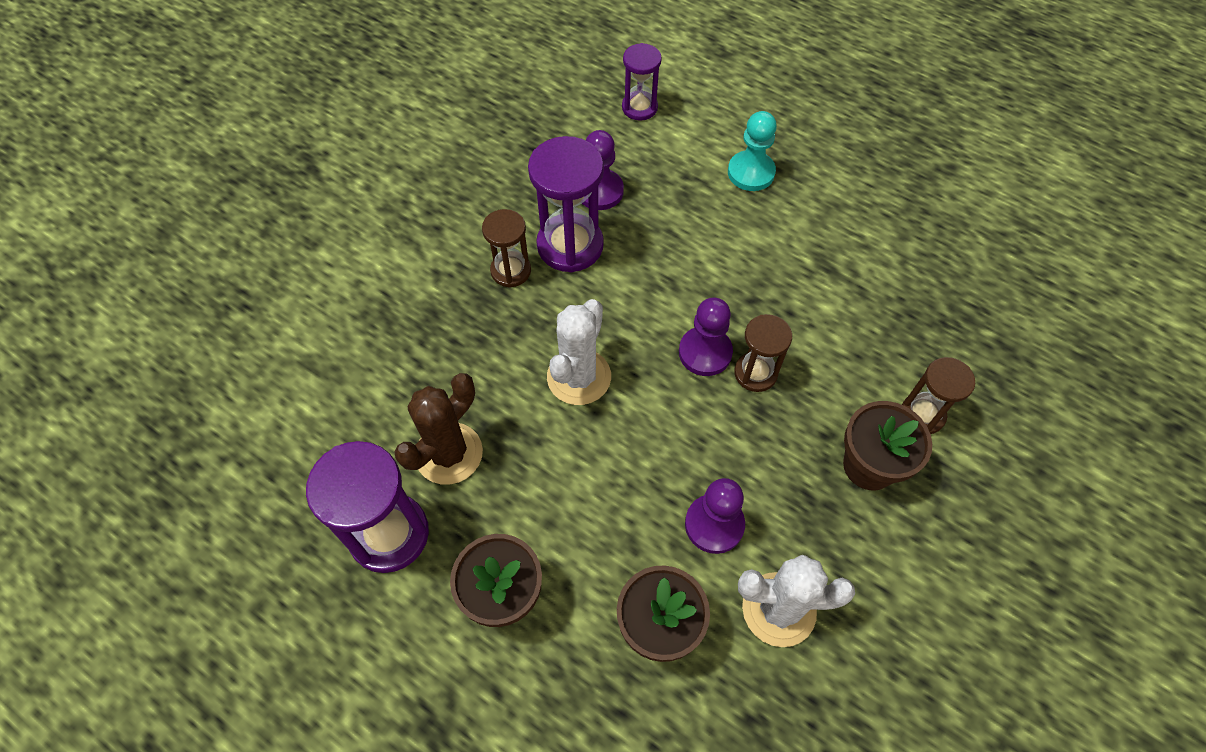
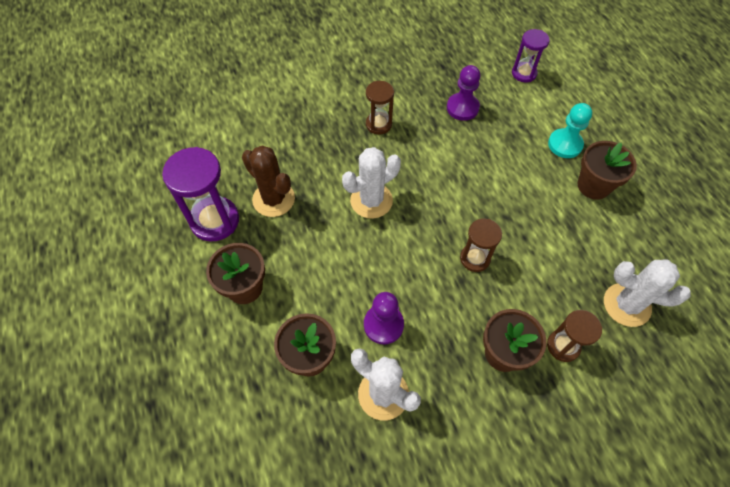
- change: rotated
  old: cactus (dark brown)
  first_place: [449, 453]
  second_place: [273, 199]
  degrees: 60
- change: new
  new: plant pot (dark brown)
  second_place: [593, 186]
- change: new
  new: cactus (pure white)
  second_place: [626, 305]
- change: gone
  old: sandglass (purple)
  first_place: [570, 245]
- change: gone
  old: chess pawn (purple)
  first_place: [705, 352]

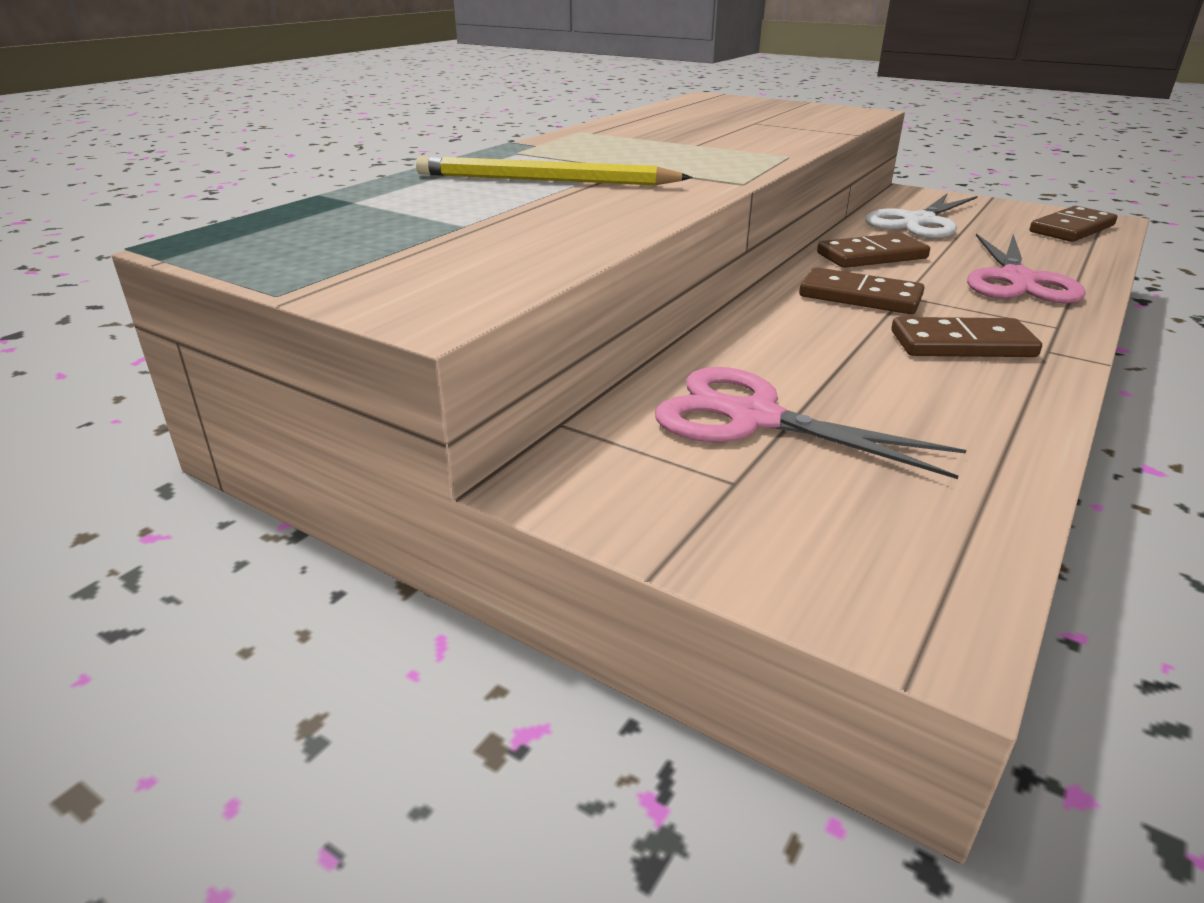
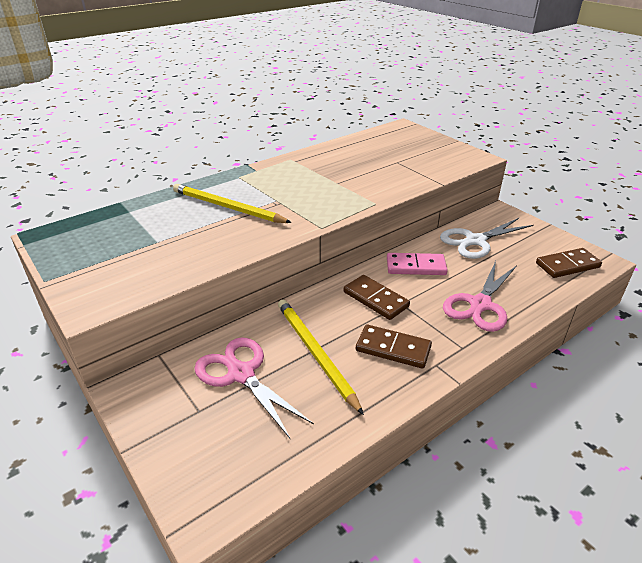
- change: new
  new: lead pencil (bright yellow)
  second_place: [315, 353]
- change: repainted
  old: domino piece (dark brown)
  new: domino piece (rose-pink)
  first_place: [871, 256]
  second_place: [416, 266]

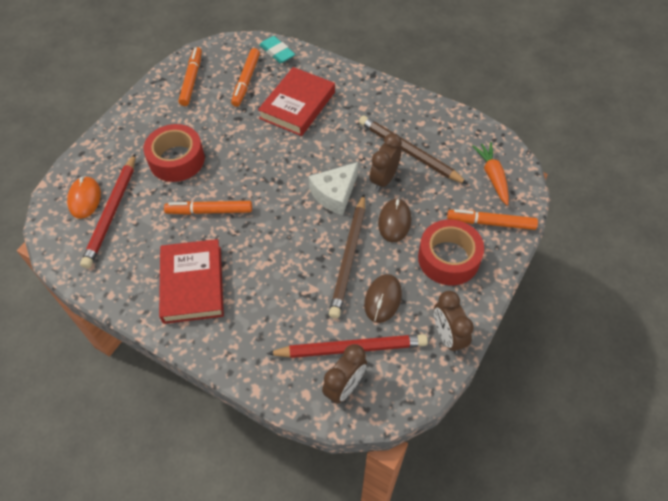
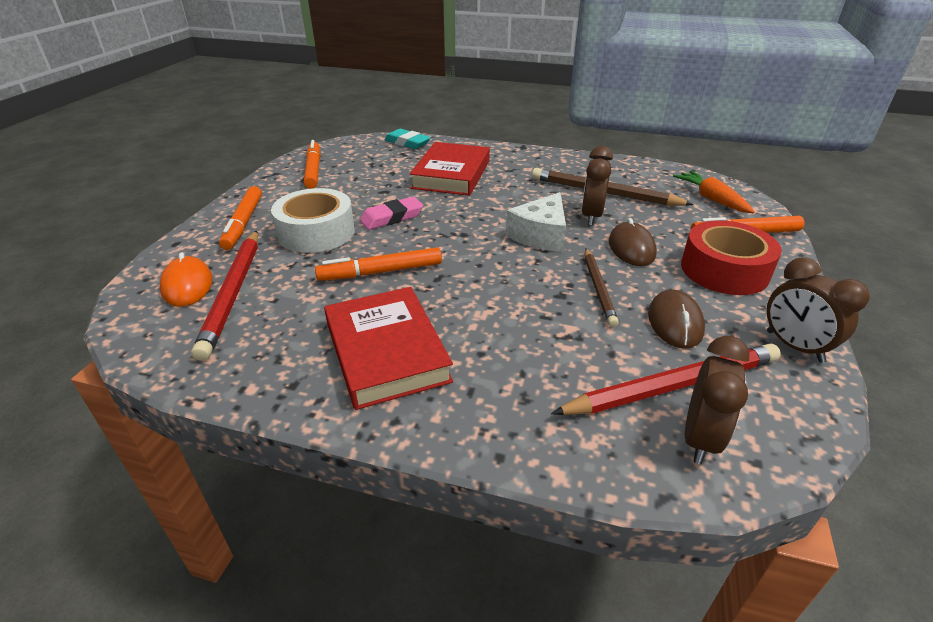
- change: shifted
  old: marker pen (bright orange)
  first_place: [246, 81]
  second_place: [243, 223]
- change: repainted
  old: tape (scarlet)
  new: tape (pure white)
  first_place: [177, 160]
  second_place: [316, 232]
- change: new
  new: eraser (rose-pink)
  second_place: [392, 218]
- change: scaled
  old: lead pencil (dark brown)
  first_place: [349, 258]
  second_place: [598, 288]
  factor: 0.62

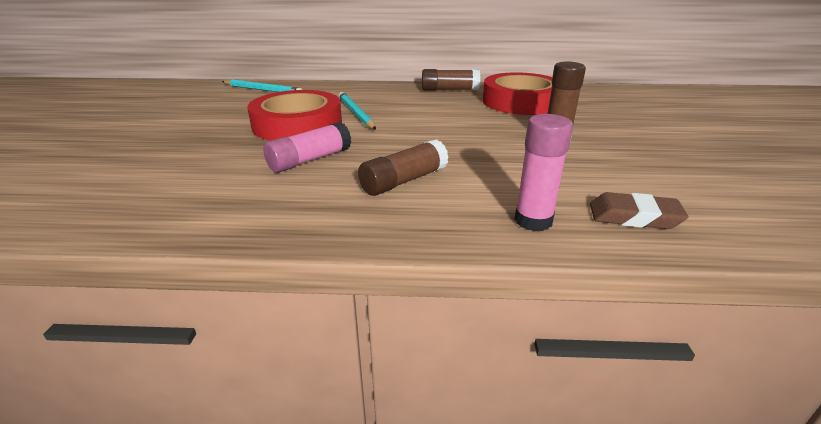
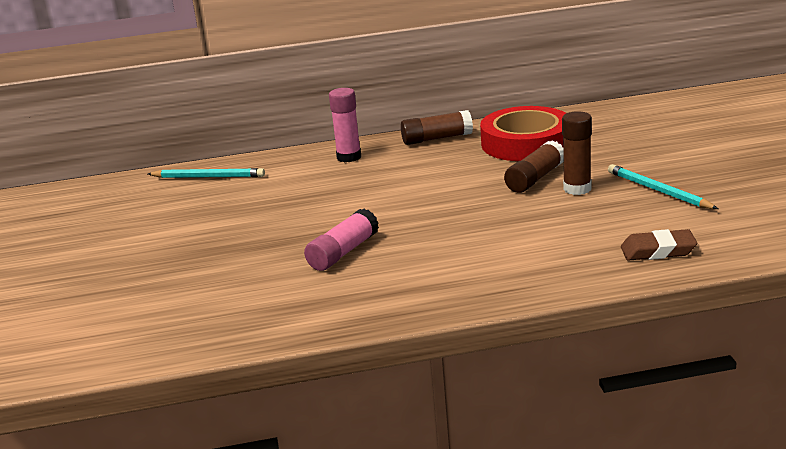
- change: shifted
  old: stick of glue (rose-pink)
  first_place: [533, 221]
  second_place: [349, 157]
- change: shifted
  old: stick of glue (dark brown)
  first_place: [404, 181]
  second_place: [535, 178]
- change: shifted
  old: lead pencil (aqua)
  first_place: [356, 113]
  second_place: [658, 191]
- change: gone
  old: tape (scarlet)
  first_place: [297, 124]

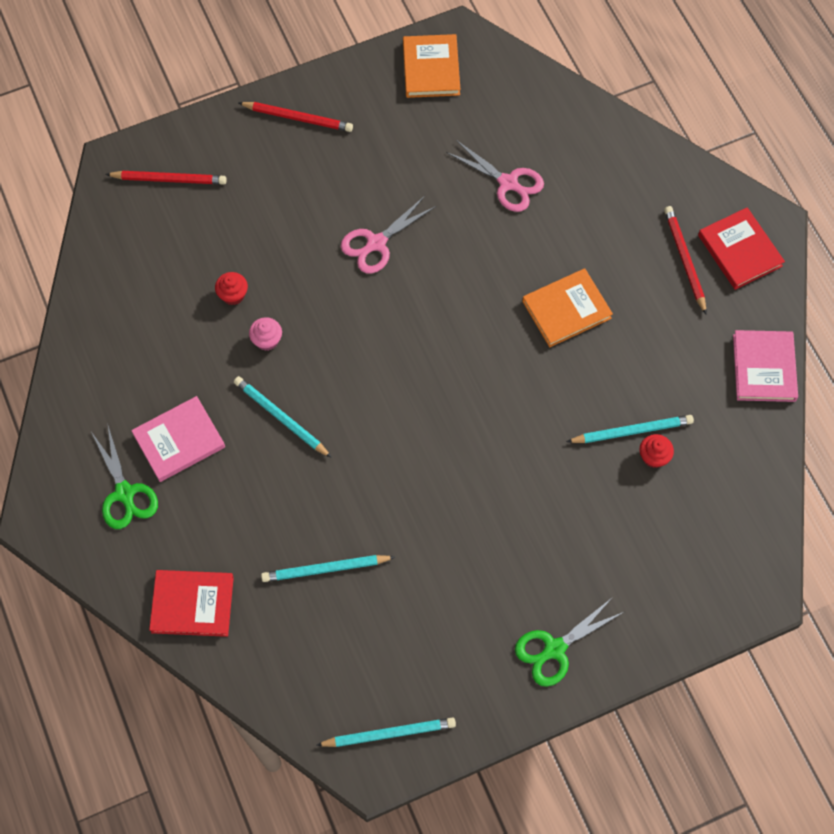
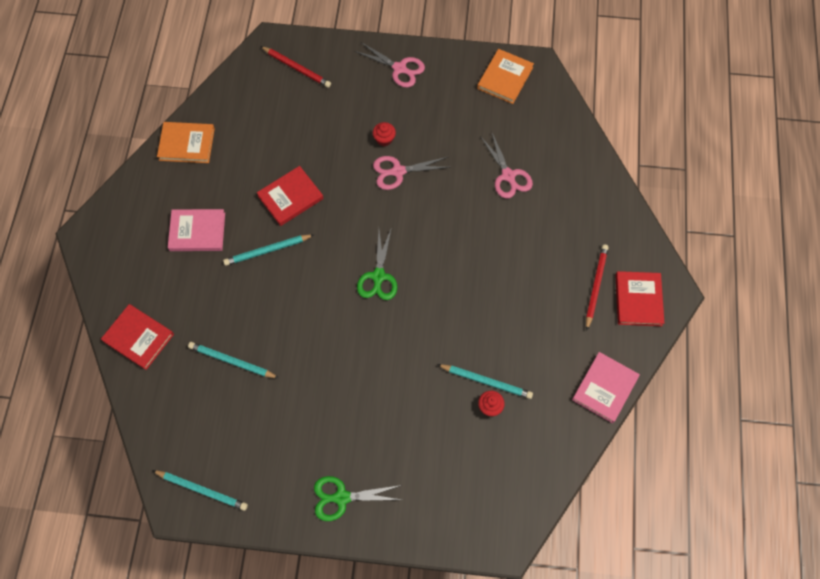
- change: shifted
  old: hardback (bright orange)
  first_place: [566, 309]
  second_place: [187, 144]
- change: rotated
  old: lead pencil (aqua)
  first_place: [281, 418]
  second_place: [267, 250]
  degrees: -90
- change: swapped
  old: cupcake (rose-pink)
  new: hardback (scarlet)
  first_place: [267, 340]
  second_place: [290, 197]
- change: swapped
  old: lead pencil (scarlet)
  new: shears (rose-pink)
  first_place: [298, 118]
  second_place: [400, 68]
- change: shifted
  old: shears (emerald)
  first_place: [125, 493]
  second_place: [378, 277]
- change: shifted
  old: cupcake (scarlet)
  first_place: [233, 295]
  second_place: [384, 139]

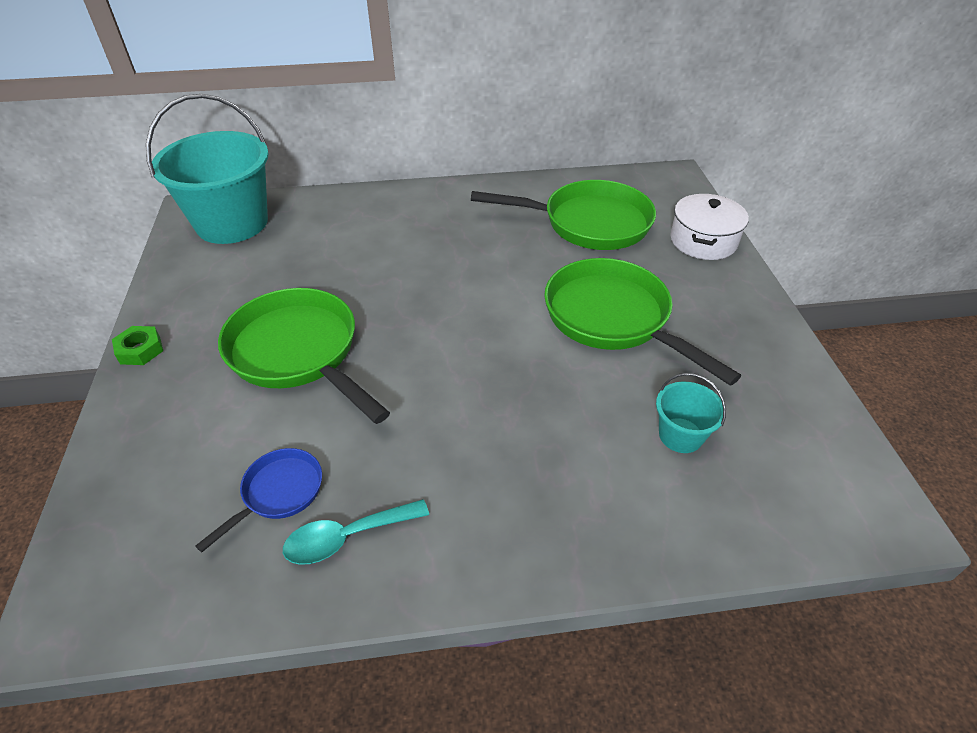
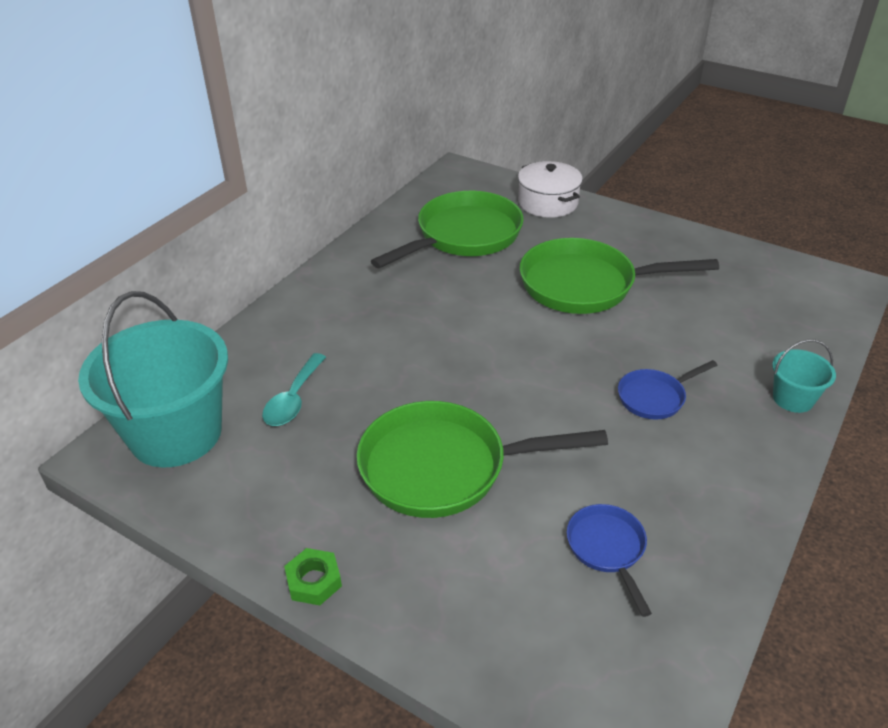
- change: shifted
  old: teaspoon (aqua)
  first_place: [347, 537]
  second_place: [293, 399]
- change: new
  new: pan (royal blue)
  second_place: [654, 397]
- change: shifted
  old: bucket (aqua)
  first_place: [680, 435]
  second_place: [793, 399]

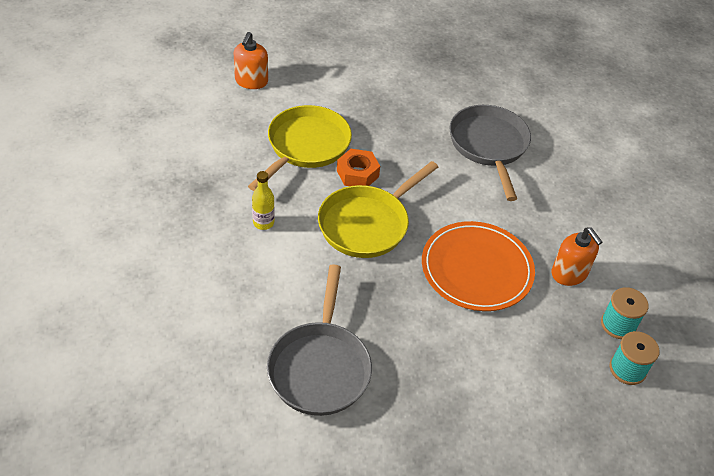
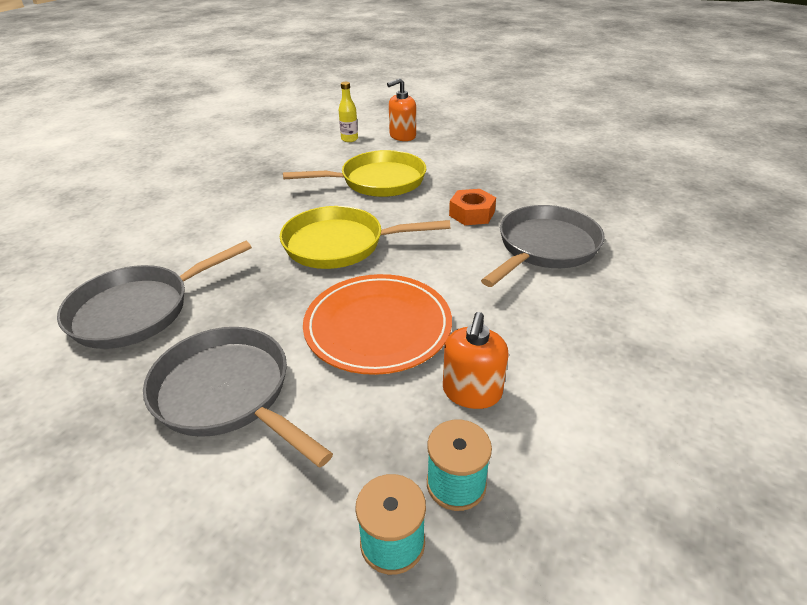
- change: new
  new: pan (gray)
  second_place: [228, 394]
- change: shifted
  old: bottle (bright yellow)
  first_place: [263, 223]
  second_place: [349, 139]
- change: shifted
  old: nut (bright orange)
  first_place: [357, 174]
  second_place: [472, 214]

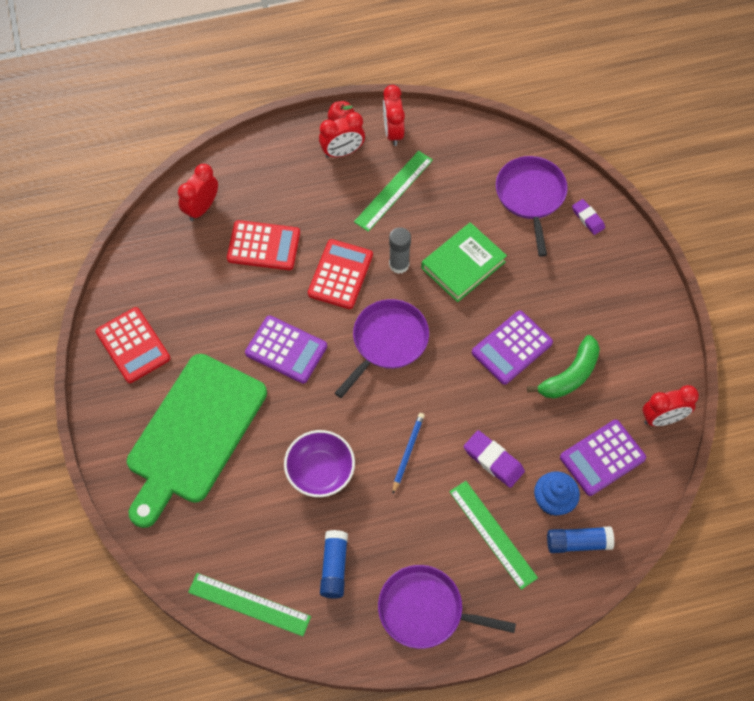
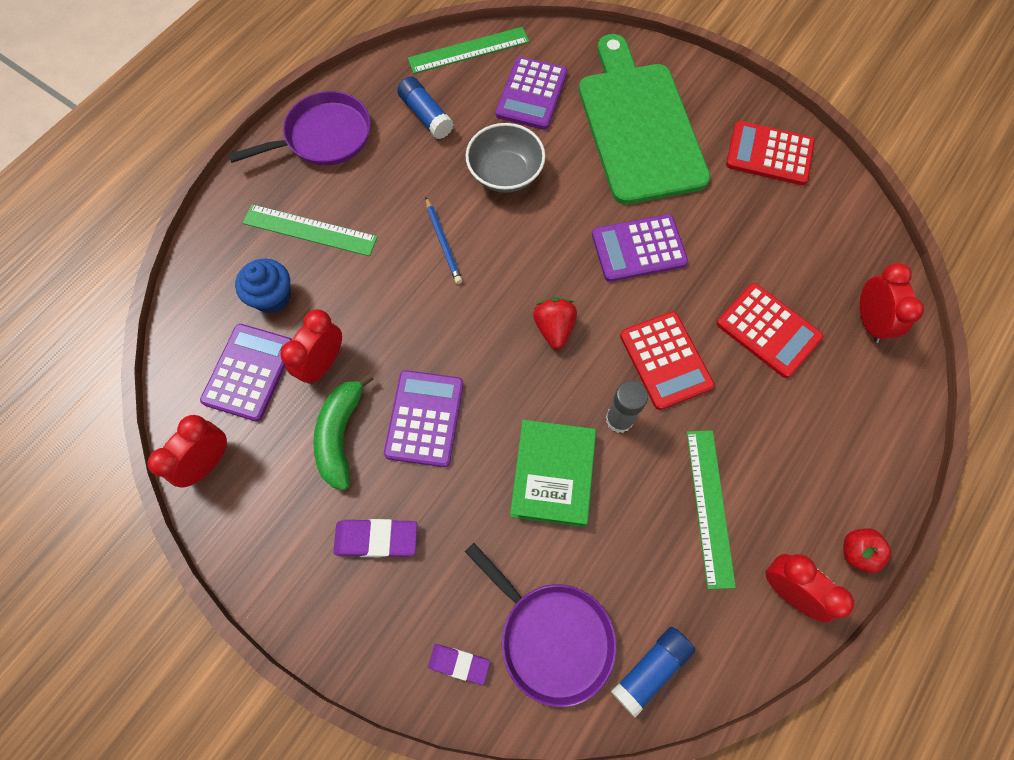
- change: shifted
  old: bedside clock (scarlet)
  first_place: [342, 152]
  second_place: [323, 363]
- change: shifted
  old: eraser (purple)
  first_place: [493, 460]
  second_place: [376, 539]
- change: repainted
  old: serving bowl (purple)
  new: serving bowl (gray)
  first_place: [320, 471]
  second_place: [505, 173]
- change: new
  new: calculator (purple)
  second_place: [531, 94]
- change: swapped
  old: pan (purple)
  new: strawberry (scarlet)
  first_place: [387, 341]
  second_place: [554, 328]
- change: shifted
  old: stick of glue (royal blue)
  first_place: [578, 543]
  second_place: [650, 669]
- change: rotated
  old: calculator (scarlet)
  first_place: [263, 246]
  second_place: [768, 330]
  degrees: -105

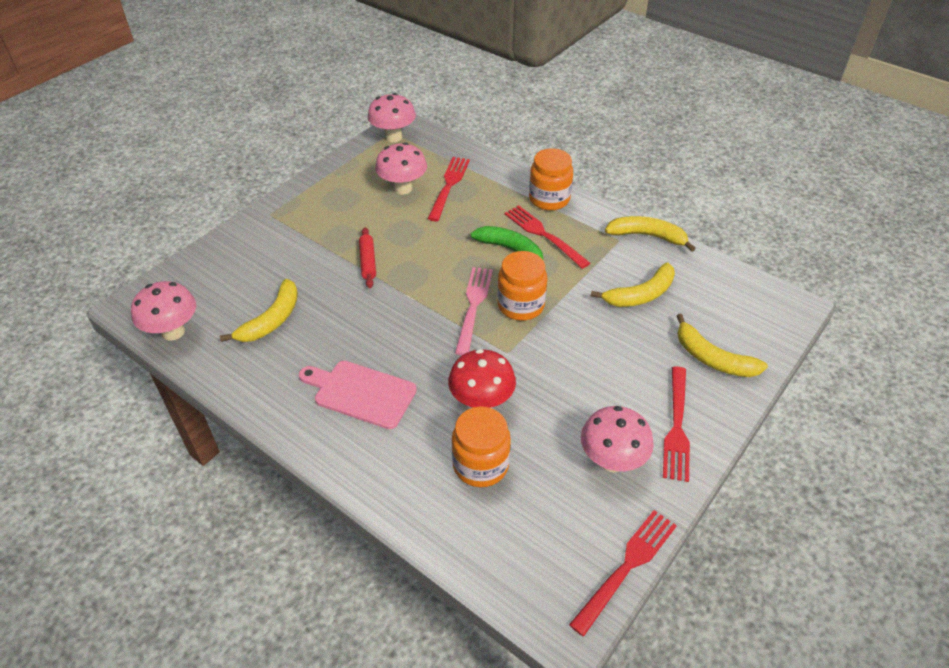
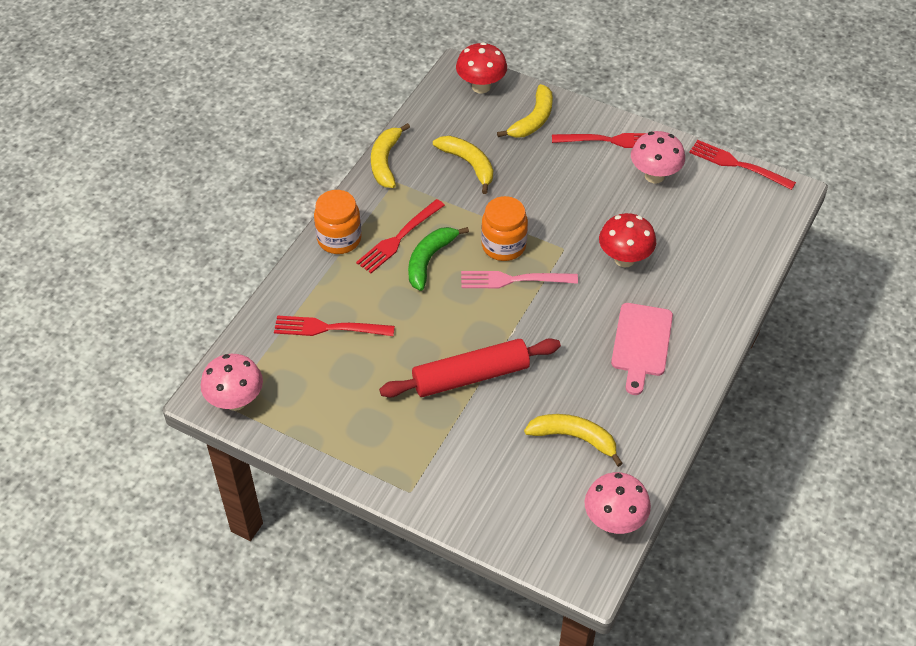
- change: scaled
  old: pastry roller (scarlet)
  first_place: [368, 262]
  second_place: [471, 376]
  factor: 2.0
- change: new
  new: toadstool (scarlet)
  second_place: [481, 86]
- change: gone
  old: toadstool (rose-pink)
  first_place: [403, 188]
- change: gone
  old: jam jar (bright orange)
  first_place: [480, 465]

